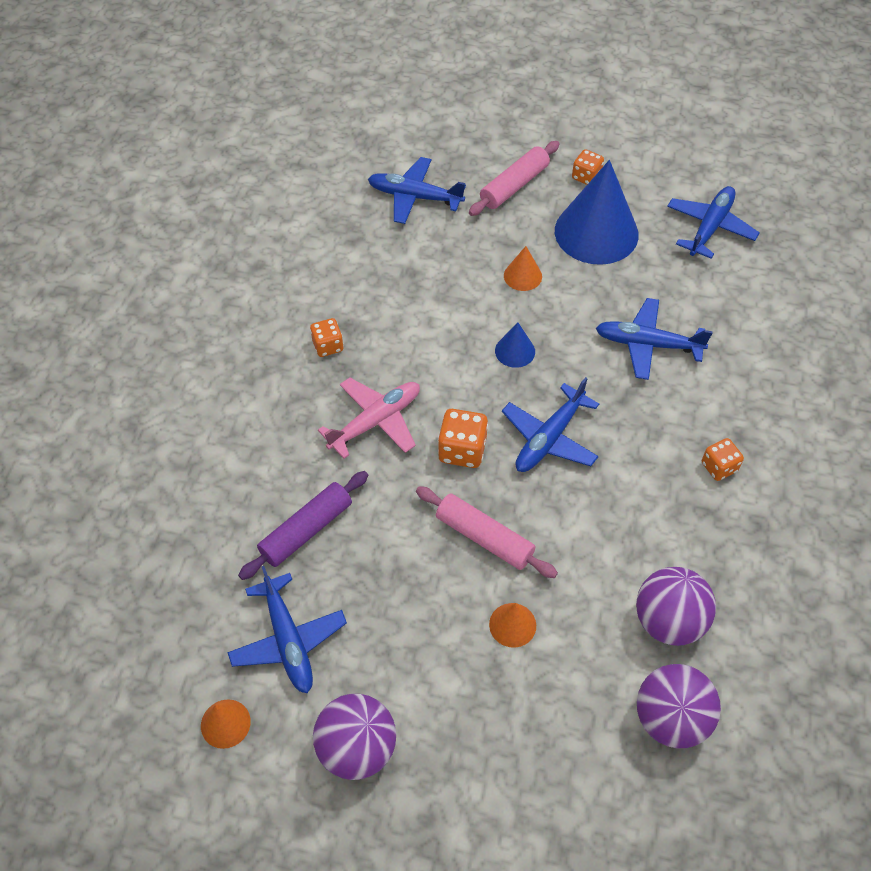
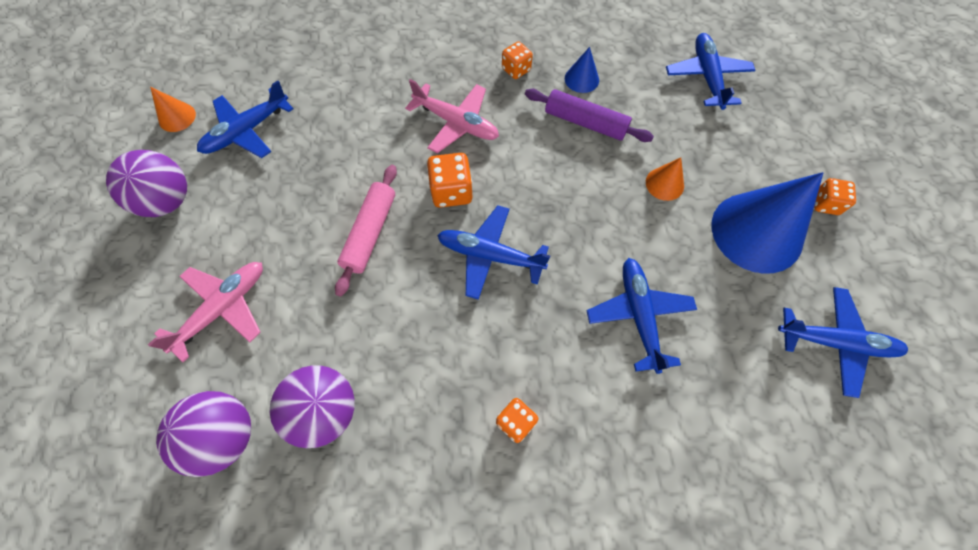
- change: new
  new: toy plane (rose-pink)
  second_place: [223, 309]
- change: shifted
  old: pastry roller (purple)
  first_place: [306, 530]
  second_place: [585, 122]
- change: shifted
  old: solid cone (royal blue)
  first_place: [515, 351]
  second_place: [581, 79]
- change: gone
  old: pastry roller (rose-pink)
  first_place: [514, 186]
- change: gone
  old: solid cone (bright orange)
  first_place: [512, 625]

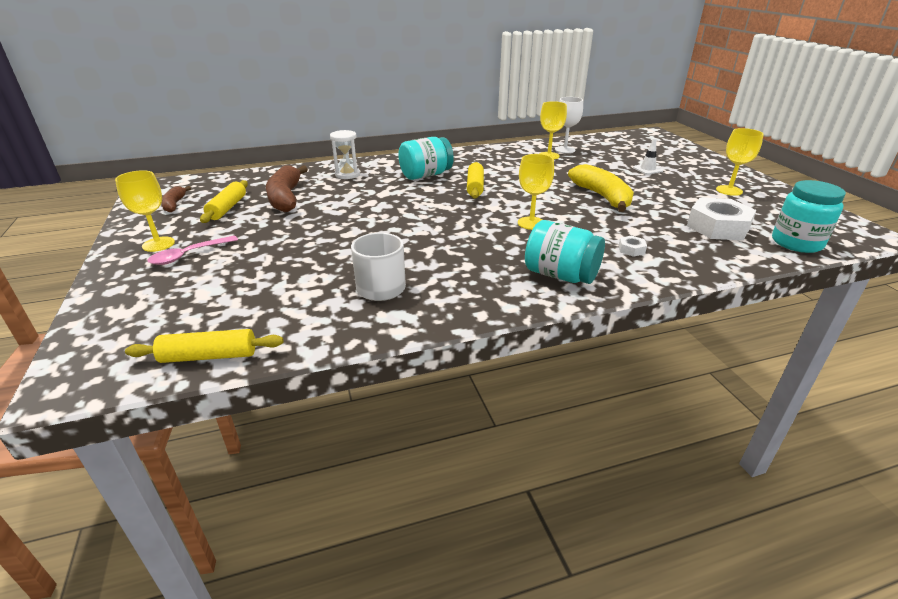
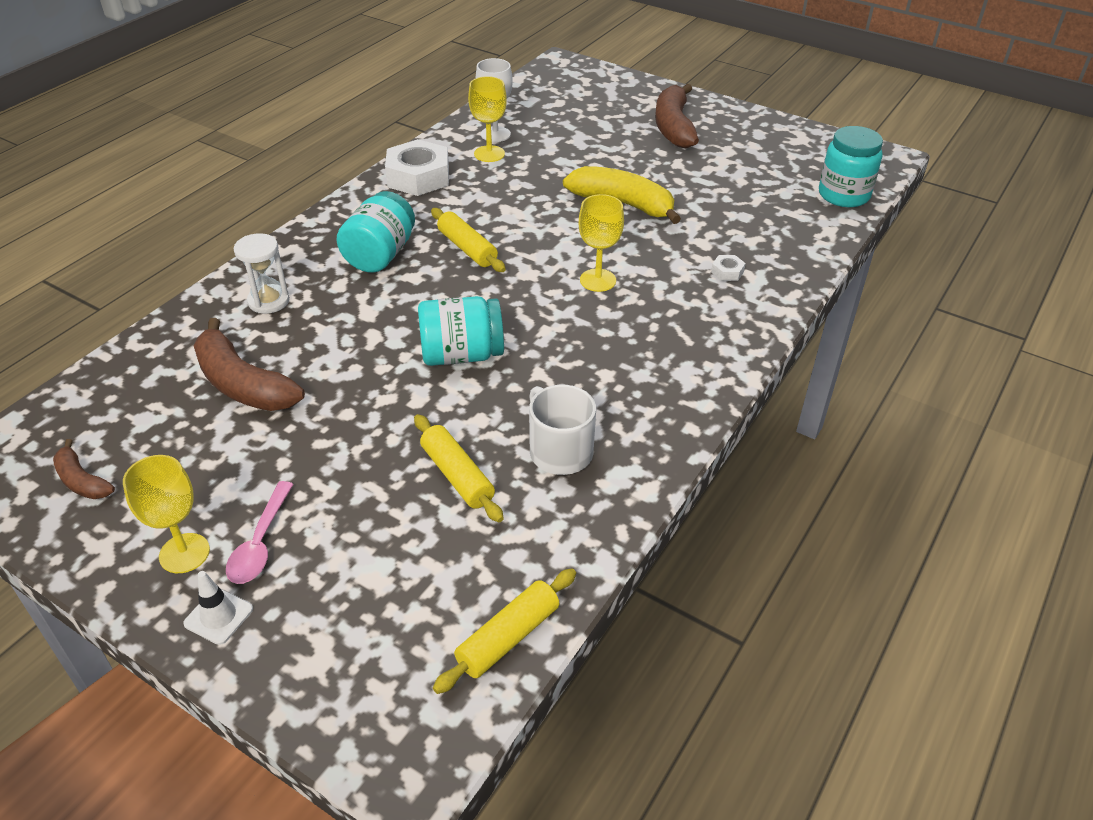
- change: shifted
  old: safety cone (pure white)
  first_place: [647, 169]
  second_place: [218, 616]
- change: shifted
  old: nut (pure white)
  first_place: [718, 227]
  second_place: [418, 177]
- change: shifted
  old: pastry roller (bright yellow)
  first_place: [227, 208]
  second_place: [457, 476]
- change: shifted
  old: jam jar (aqua)
  first_place: [560, 275]
  second_place: [461, 355]
- change: new
  new: banana (dark brown)
  second_place: [673, 127]
- change: gone
  old: goblet (bright yellow)
  first_place: [729, 190]

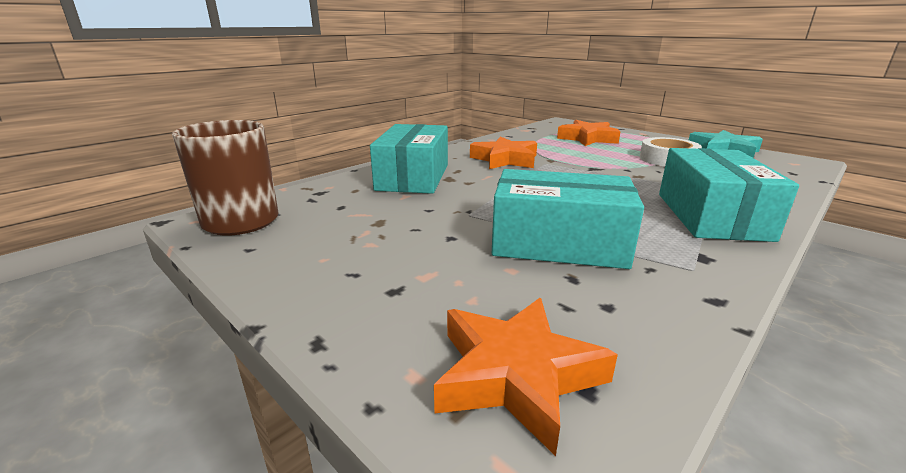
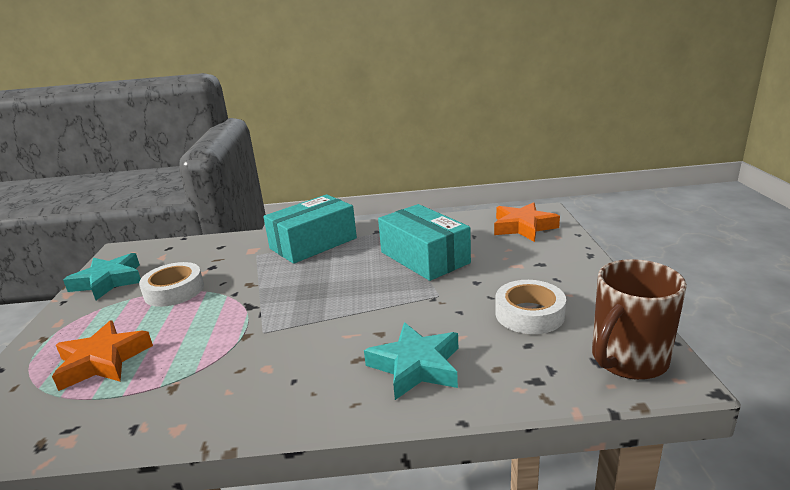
- change: swapped
  old: box (aqua)
  new: star (aqua)
  first_place: [413, 177]
  second_place: [416, 366]
- change: new
  new: tape (pure white)
  second_place: [529, 314]
- change: gone
  old: star (bright orange)
  first_place: [505, 159]

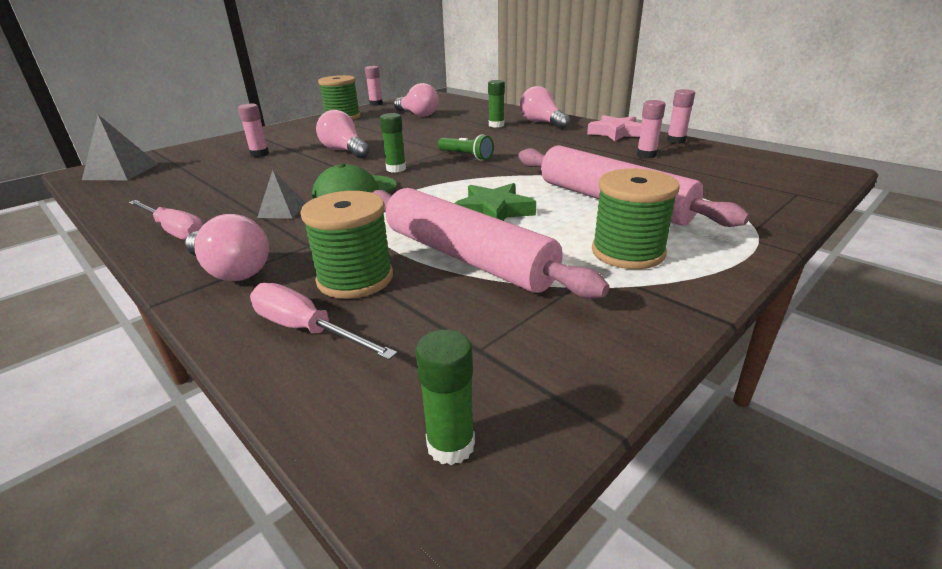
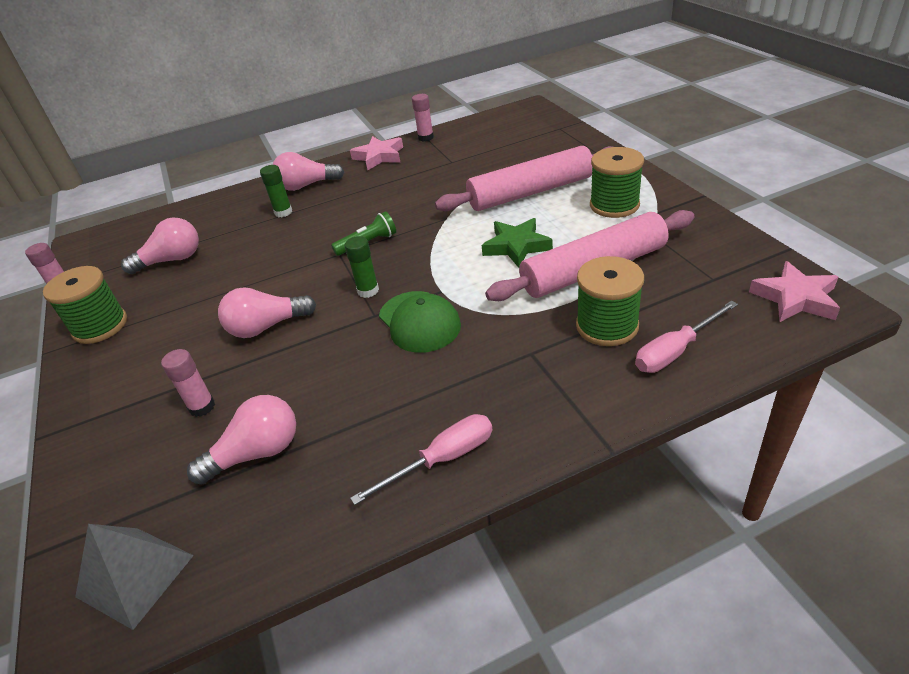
- change: shifted
  old: lightbulb (rose-pink)
  first_place: [232, 271]
  second_place: [257, 453]
- change: swapped
  old: stick of glue (emerald)
  new: star (rose-pink)
  first_place: [451, 445]
  second_place: [795, 298]
- change: gone
  old: pyramid (gray)
  first_place: [282, 210]
- change: gone
  old: stick of glue (rose-pink)
  first_place: [646, 155]

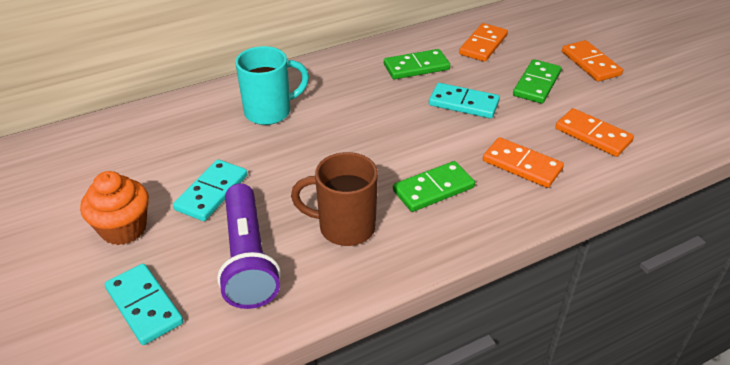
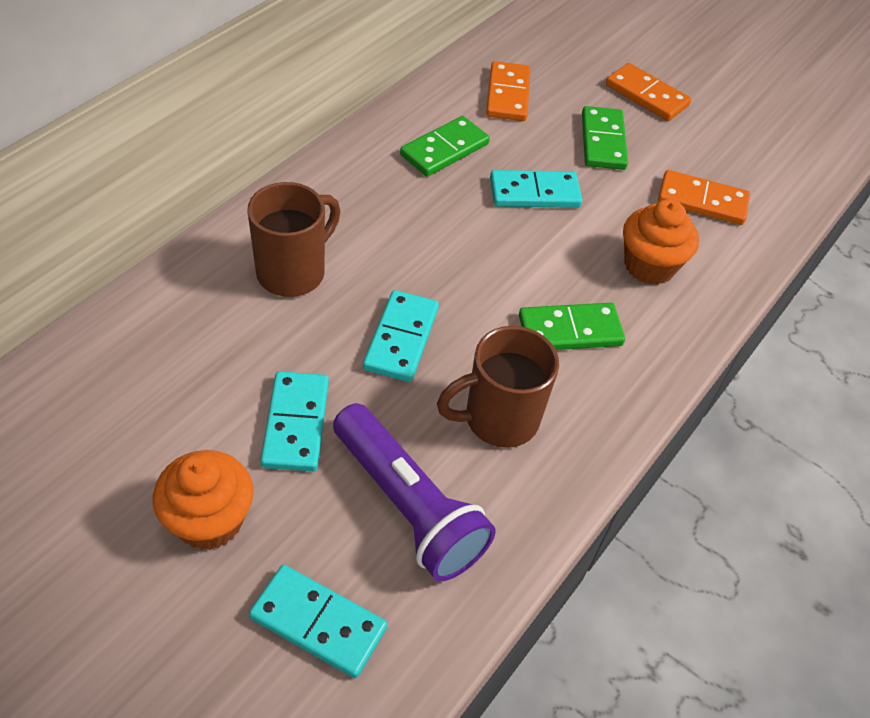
- change: repainted
  old: mug (aqua)
  new: mug (dark brown)
  first_place: [270, 112]
  second_place: [293, 272]
- change: new
  new: domino piece (aqua)
  second_place: [401, 338]
- change: rotated
  old: domino piece (emerald)
  first_place: [433, 189]
  second_place: [570, 330]
  degrees: 45
- change: swapped
  old: domino piece (bright orange)
  new: cupcake (bright orange)
  first_place: [522, 165]
  second_place: [649, 266]

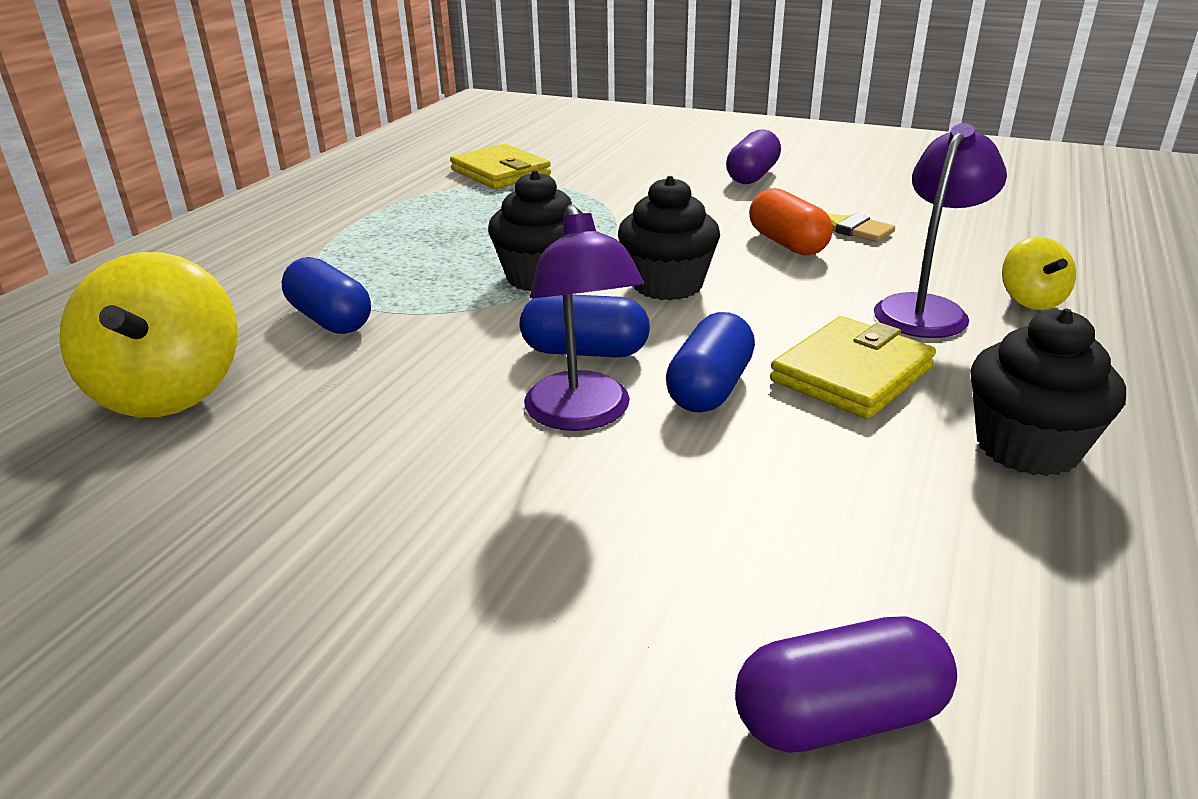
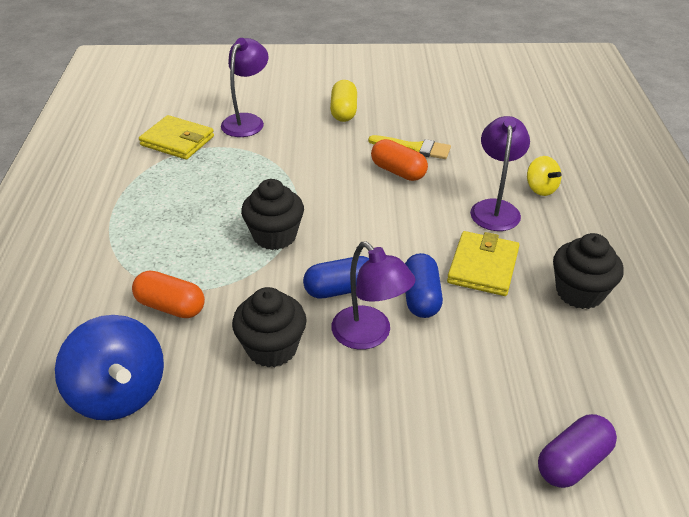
- change: repainted
  old: whirligig (bright yellow)
  new: whirligig (royal blue)
  first_place: [170, 392]
  second_place: [119, 393]
- change: repainted
  old: capsule (royal blue)
  new: capsule (bright orange)
  first_place: [330, 319]
  second_place: [171, 306]
- change: new
  new: desk lamp (purple)
  second_place: [247, 121]
- change: shifted
  old: cupcake (ebony)
  first_place: [667, 285]
  second_place: [272, 348]
- change: repainted
  old: capsule (purple)
  new: capsule (bright yellow)
  first_place: [752, 176]
  second_place: [343, 111]

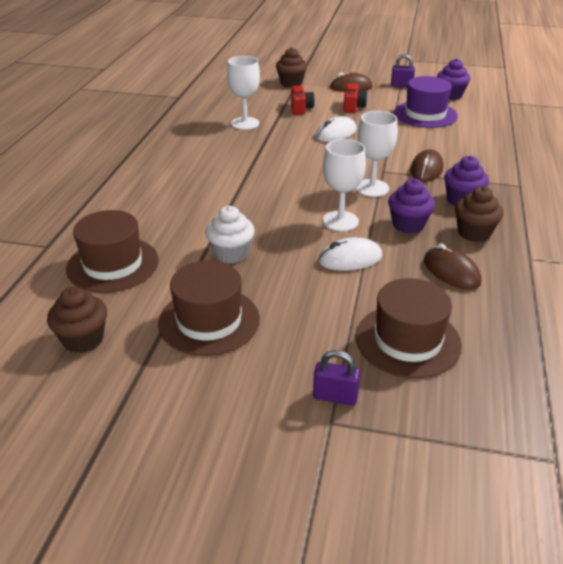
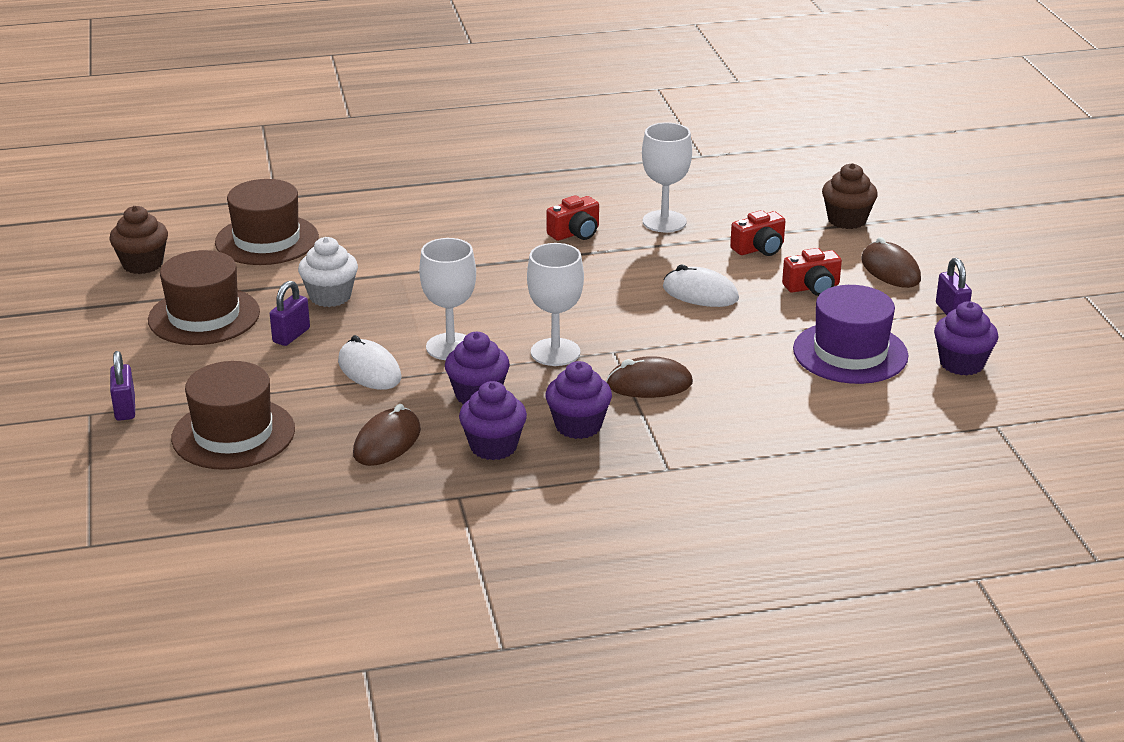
- change: new
  new: small lock (purple)
  second_place: [291, 335]
- change: repainted
  old: cupcake (dark brown)
  new: cupcake (purple)
  first_place: [474, 233]
  second_place: [493, 446]
- change: new
  new: camera (scarlet)
  second_place: [575, 233]

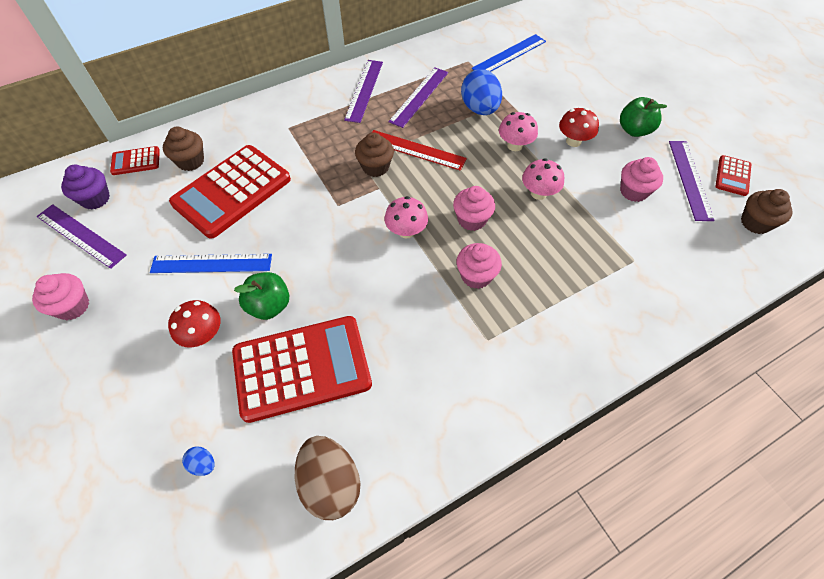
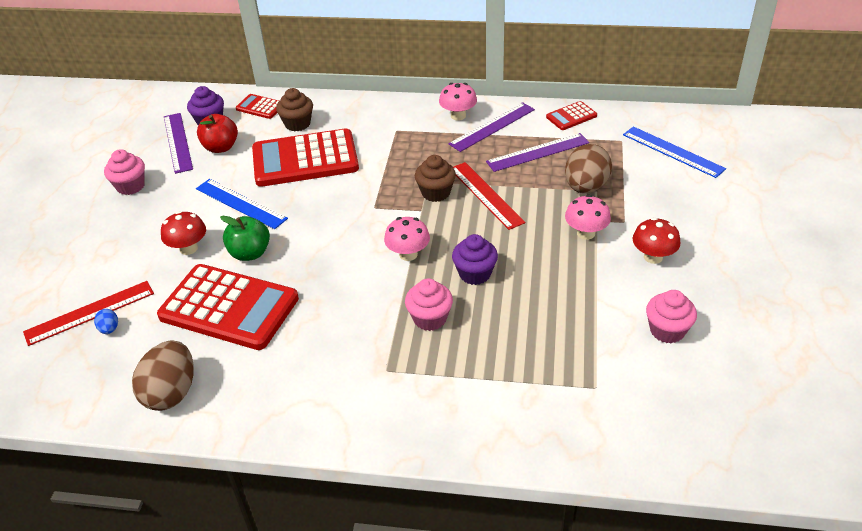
- change: new
  new: measuring stick (scarlet)
  second_place: [89, 312]
- change: new
  new: toy apple (scarlet)
  second_place: [221, 147]
- change: shifted
  old: toadstool (rose-pink)
  first_place: [538, 193]
  second_place: [458, 116]
- change: repainted
  old: cupcake (rose-pink)
  new: cupcake (purple)
  first_place: [471, 219]
  second_place: [475, 274]
- change: shifted
  old: calculator (scarlet)
  first_place: [732, 176]
  second_place: [571, 116]
- change: repainted
  old: egg (royal blue)
  new: egg (dark brown)
  first_place: [479, 109]
  second_place: [586, 187]
- change: rotated
  old: measuring stick (royal blue)
  first_place: [509, 55]
  second_place: [673, 151]
  degrees: 45
- change: gone
  old: toy apple (emerald)
  first_place: [634, 130]
- change: gone
  old: measuring stick (purple)
  first_place: [690, 179]
- change: gone
  old: cupcake (dark brown)
  first_place: [755, 222]

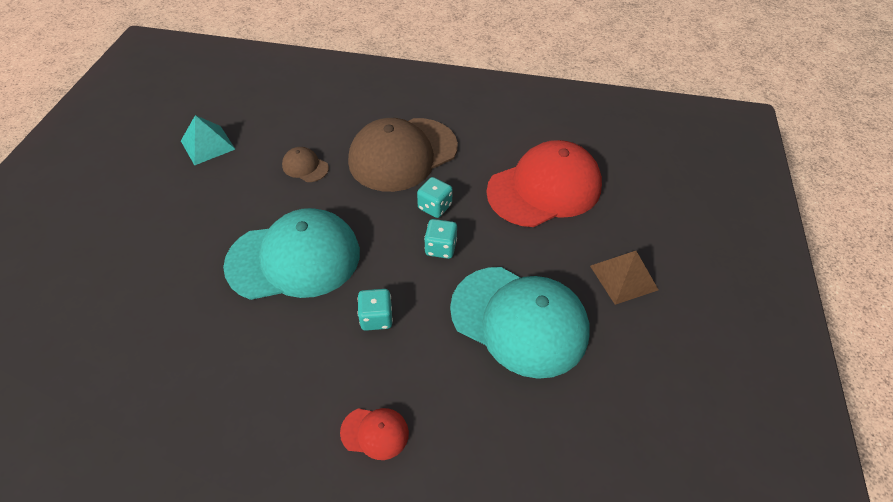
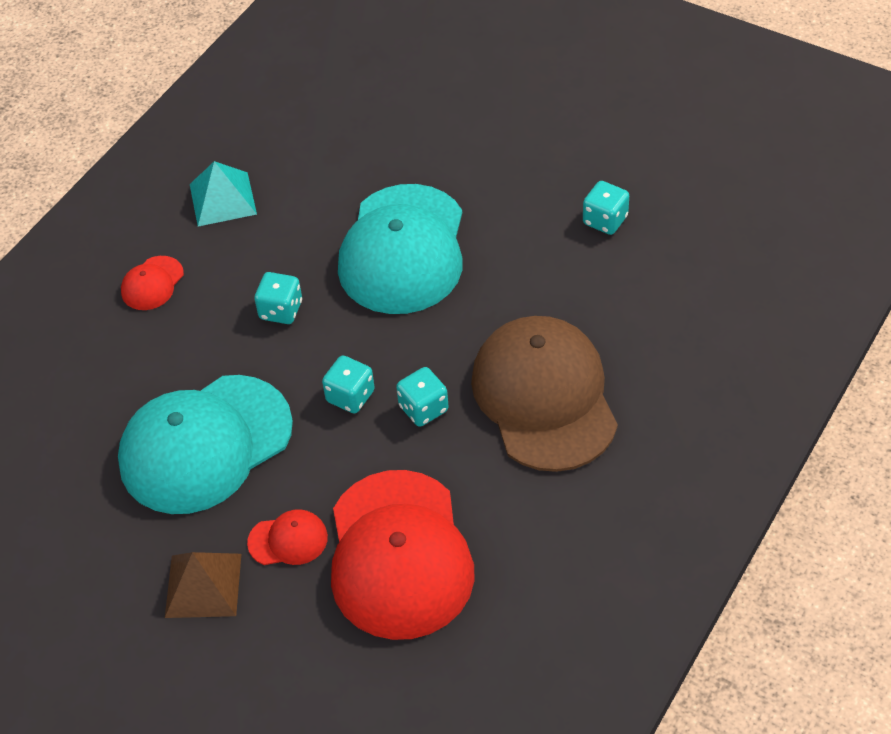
- change: shifted
  old: pyramid (aqua)
  first_place: [208, 145]
  second_place: [222, 199]
- change: new
  new: cap (scarlet)
  second_place: [288, 540]
- change: new
  new: game die (aqua)
  second_place: [605, 220]
- change: gone
  old: cap (dark brown)
  first_place: [305, 167]

